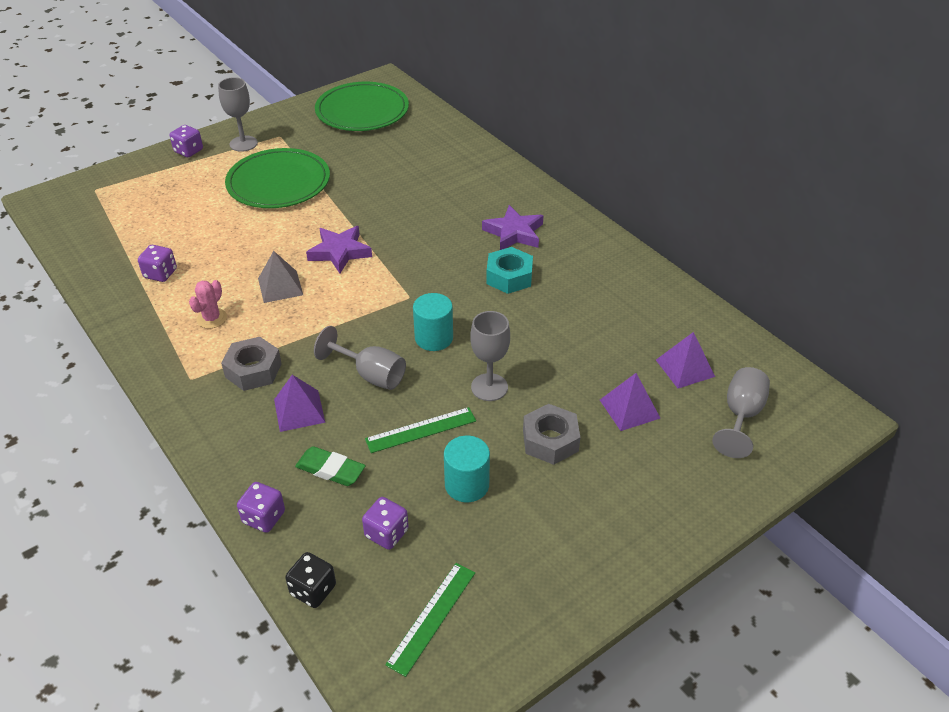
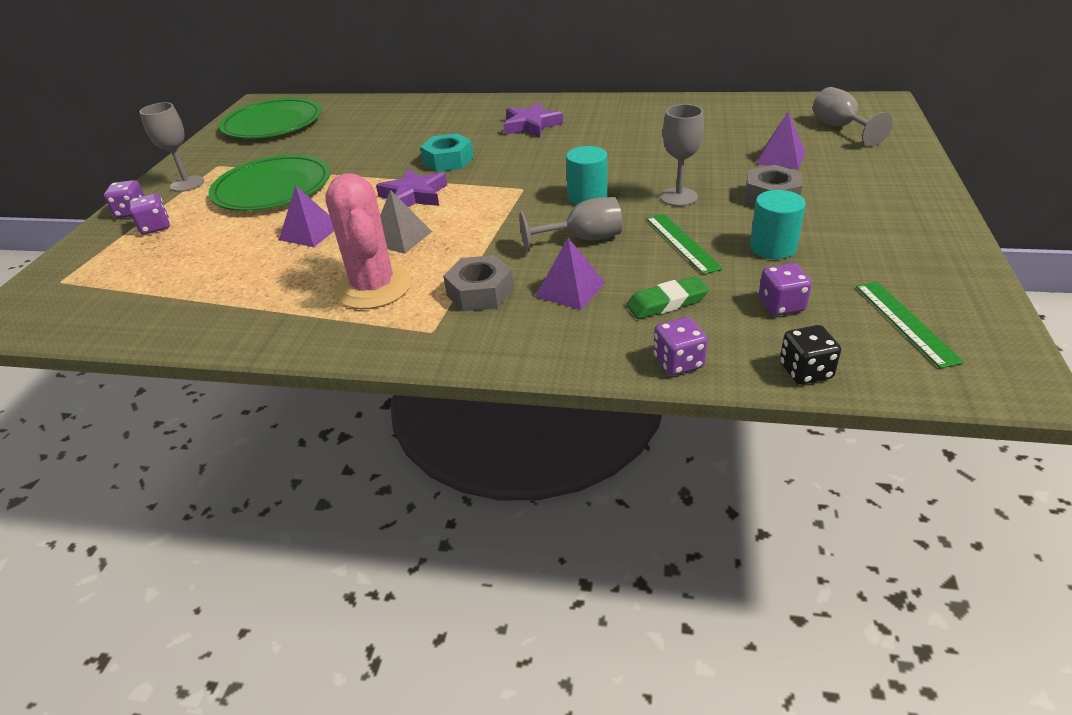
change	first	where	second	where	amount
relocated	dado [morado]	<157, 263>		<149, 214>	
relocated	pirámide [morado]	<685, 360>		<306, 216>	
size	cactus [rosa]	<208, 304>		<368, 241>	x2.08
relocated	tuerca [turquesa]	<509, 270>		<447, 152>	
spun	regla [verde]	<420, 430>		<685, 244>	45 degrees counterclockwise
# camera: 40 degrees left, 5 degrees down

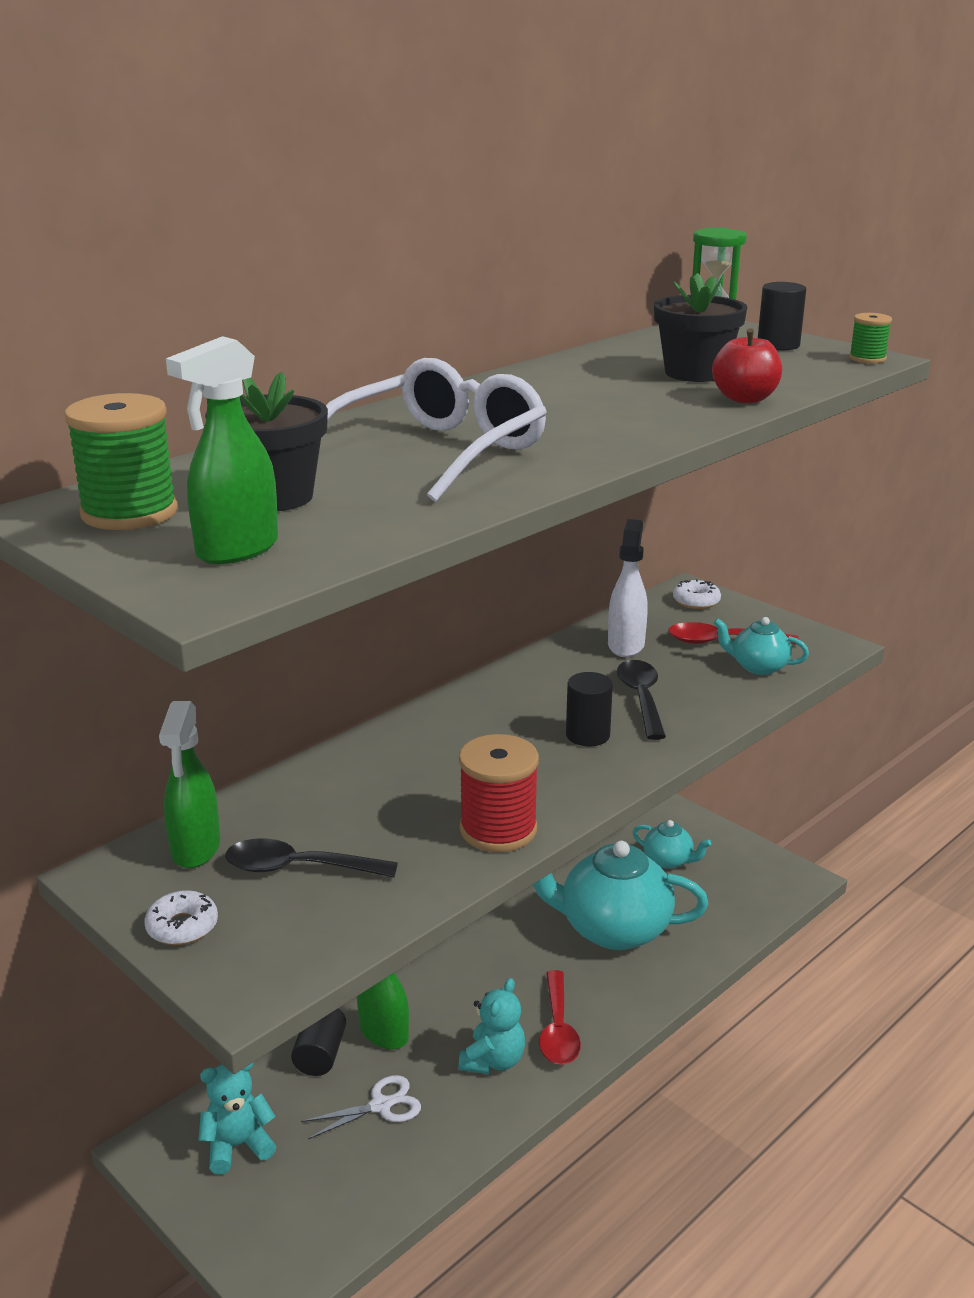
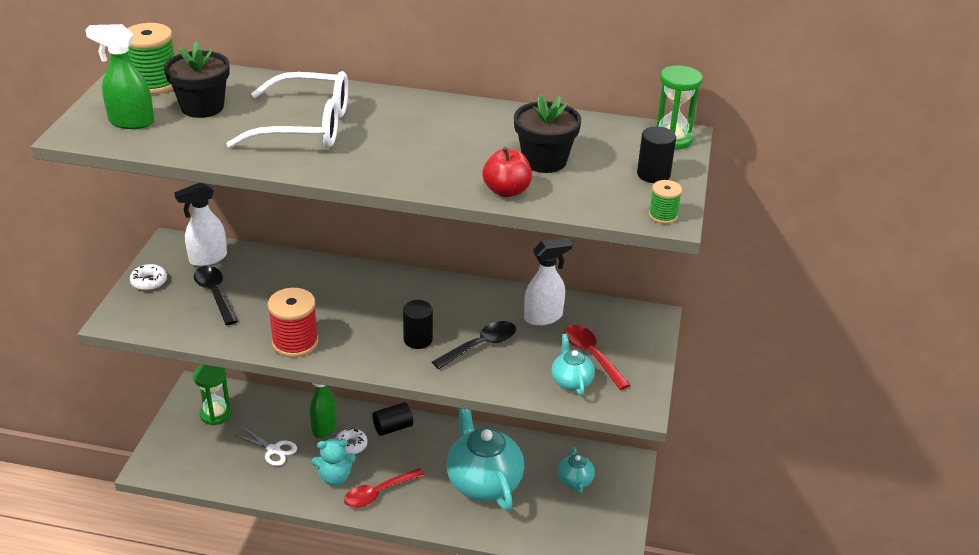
change	first	where	second	where	amount
colour	pulverizador [verde]	<189, 784>	pulverizador [blanco]	<200, 224>	
exchanged	osito [turquesa]	<237, 1118>	reloj de arena [verde]	<212, 395>	
relocated	rosquilla [blanco]	<697, 594>		<352, 441>	
relocated	cilindro [negro]	<318, 1042>		<392, 419>	
# camera: 55 degrees right, 10 degrees up

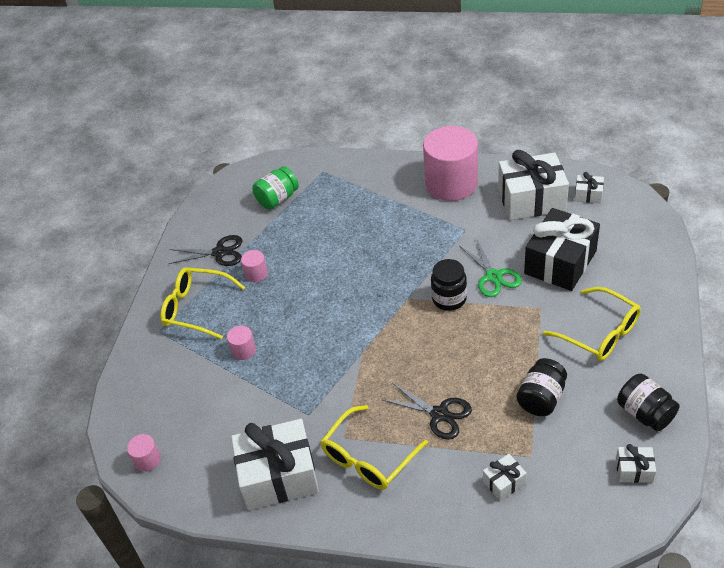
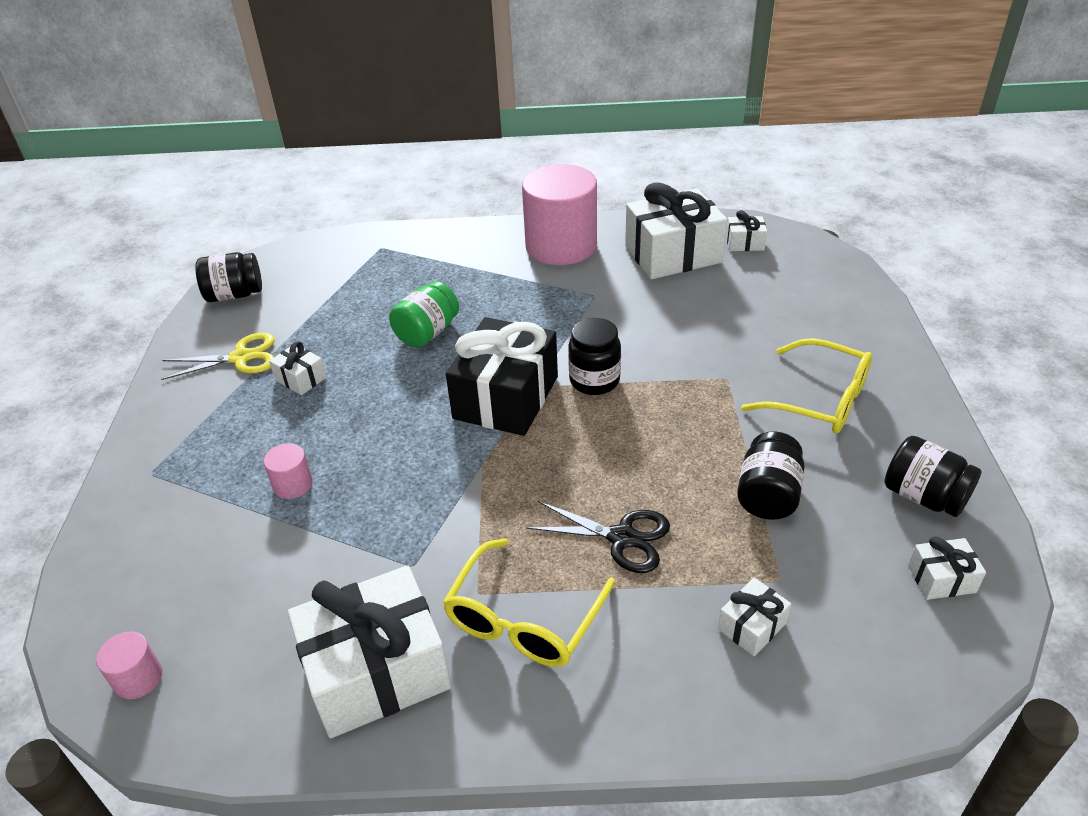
change	first	where	second	where	amount
colour	tijeras [negro]	<205, 250>	tijeras [amarillo]	<218, 356>	
appeared			tarro [negro]	<228, 277>	
exchanged	cilindro [rosa]	<254, 266>	regalo [blanco]	<298, 368>	
relocated	tarro [verde]	<275, 187>		<424, 314>	
relocated	regalo [negro]	<562, 249>		<502, 376>	
missing	gafas [amarillo]	<202, 303>			
missing	tijeras [verde]	<491, 267>			
# camera: 15 degrees left, 5 degrees down

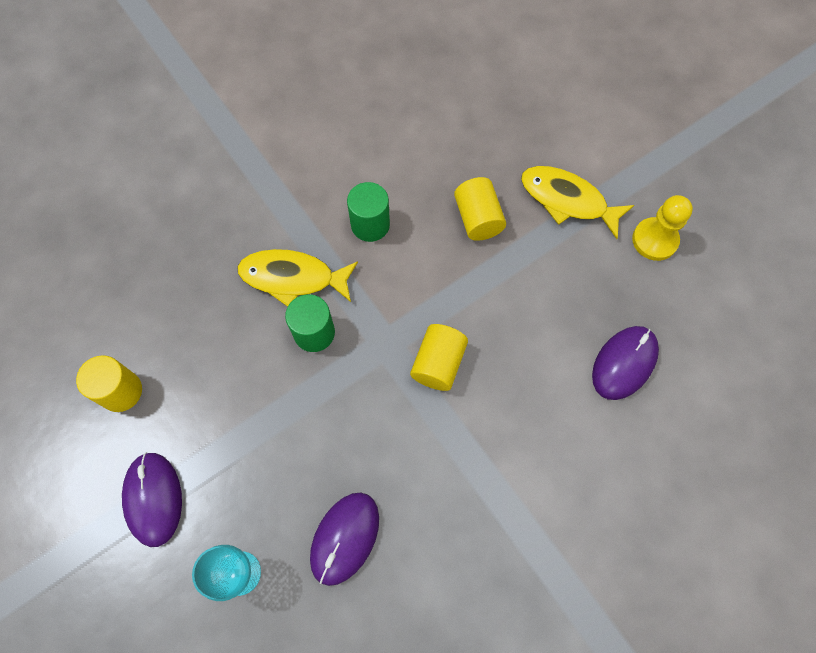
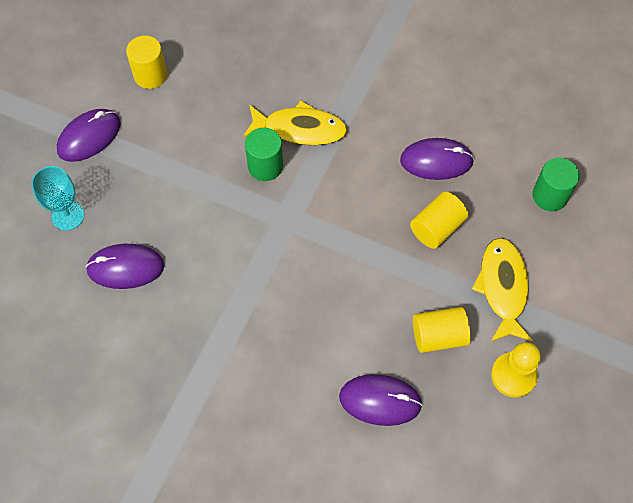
change	first	where	second	where	amount
spun	pez [amarillo]	<297, 278>		<295, 123>	120 degrees clockwise
appeared			ratón [morado]	<437, 159>	
relocated	cilindro [amarillo]	<439, 357>		<442, 330>	
relocated	cilindro [verde]	<368, 212>		<556, 184>	
# camera: 60 degrees right, 5 degrees down

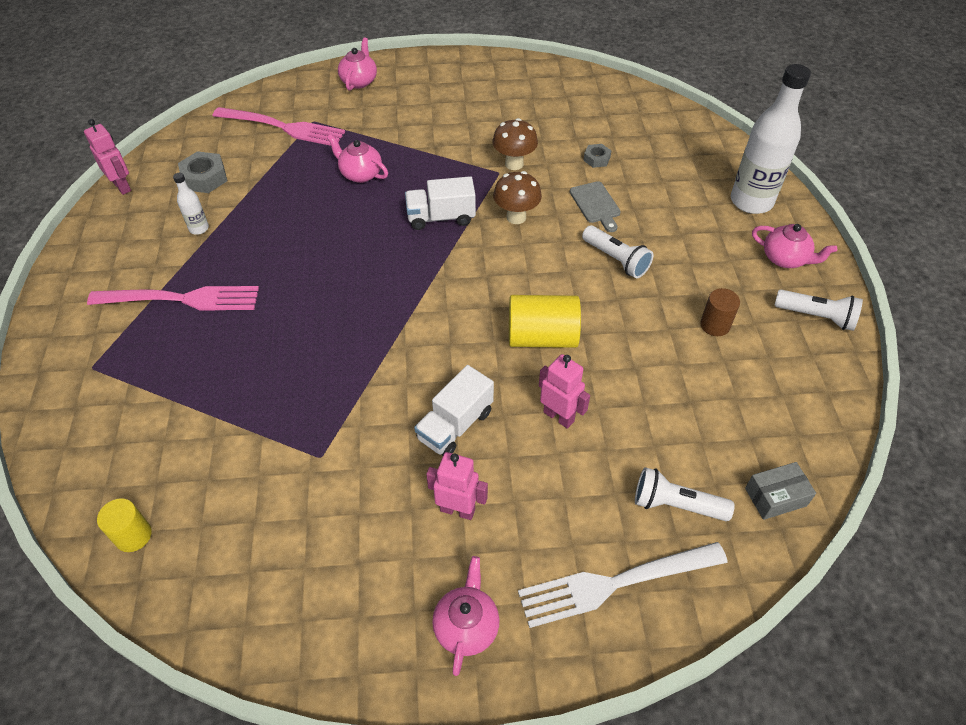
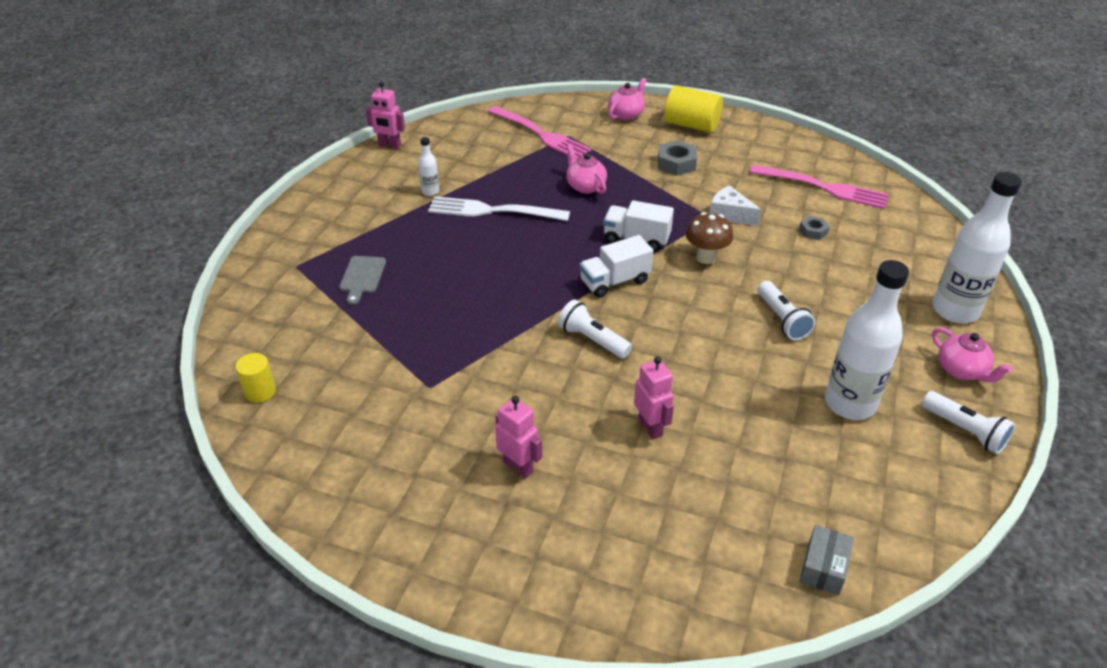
change	first	where	second	where	amount
relocated	tabla de cortar [gris]	<595, 206>		<362, 280>	
spun	robot [rosa]	<107, 157>		<385, 115>	120 degrees clockwise
relocated	tenedor [blanco]	<623, 585>		<499, 208>	
relocated	lámpara de mano [blanco]	<685, 494>		<595, 329>	
relocated	camión [blanco]	<454, 410>		<616, 266>	
relocated	tuerca [gris]	<202, 172>		<677, 158>	
relocated	cilindro [amarillo]	<545, 321>		<694, 109>	
exchanged	seta [marrón]	<515, 144>	queso [blanco]	<735, 205>	
relocated	tenedor [rosa]	<173, 298>		<819, 186>	
spun	caja [gris]	<780, 491>		<827, 560>	75 degrees counterclockwise
exchanged	cilindro [marrón]	<720, 312>	botella [blanco]	<867, 340>	
missing	tetera [rosa]	<466, 616>			
# camera: 25 degrees right, 10 degrees down

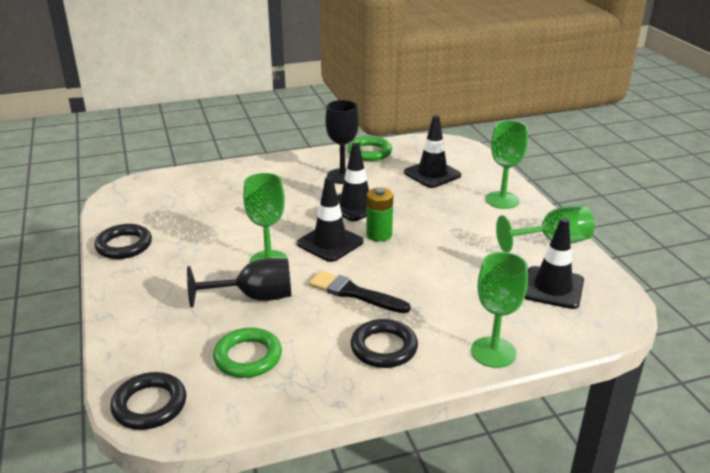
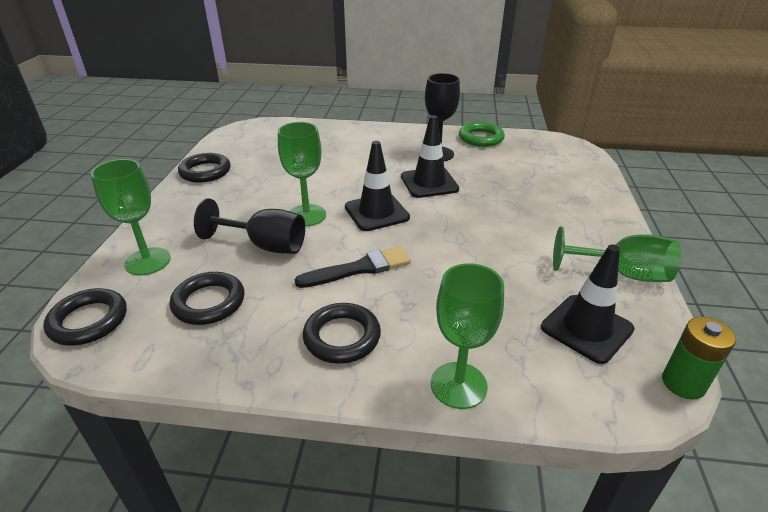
change	first	where	second	where	amount
relocated	copa [verde]	<507, 164>		<131, 217>	
colour	anillo [verde]	<247, 352>	anillo [negro]	<207, 298>	
spun	pincel [negro]	<359, 292>		<353, 267>	105 degrees clockwise
relocated	pila [verde]	<379, 215>		<699, 358>	
missing	cono de tráfico [negro]	<432, 151>			
# camera: 25 degrees right, 5 degrees up

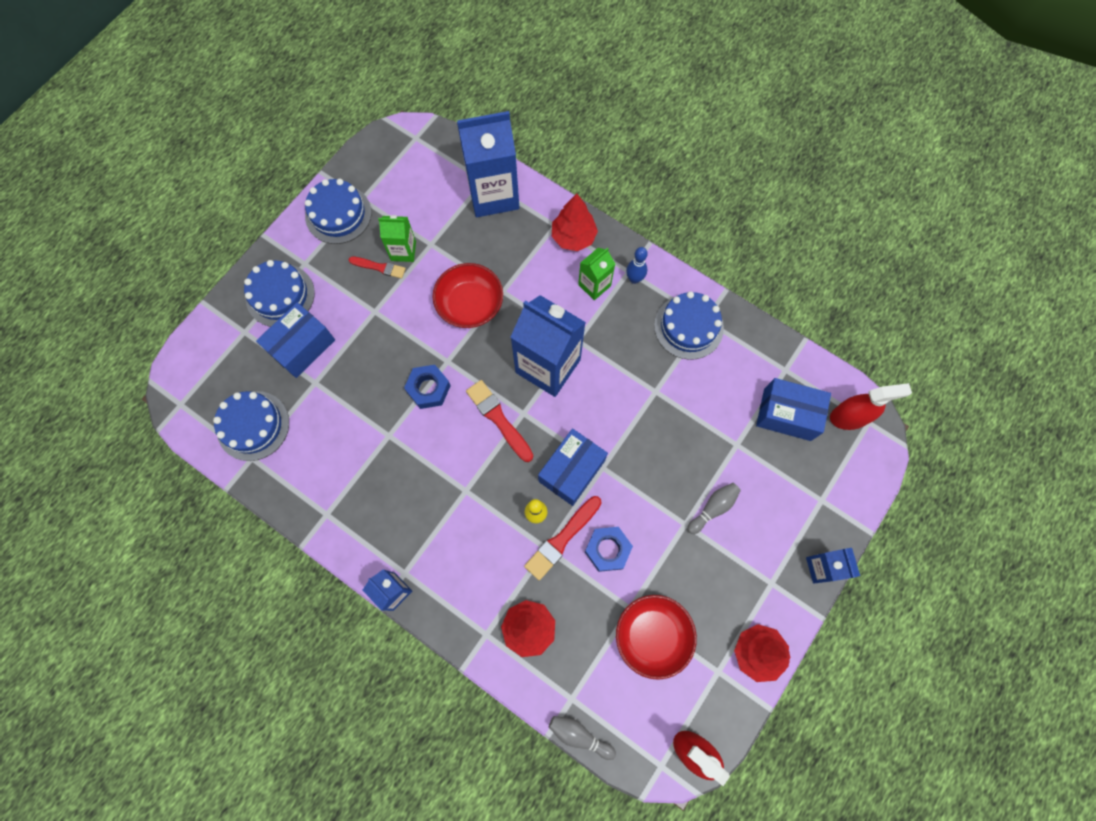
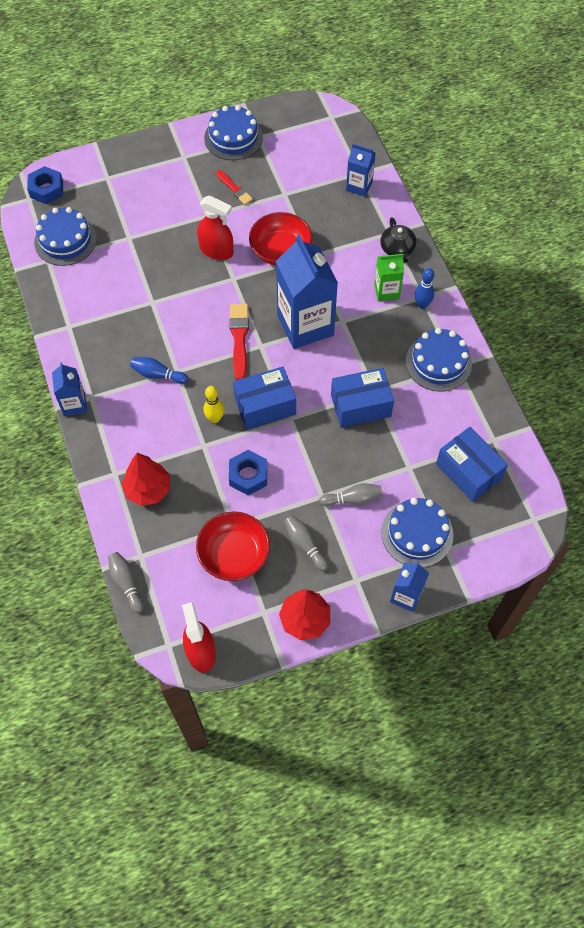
change	first	where	second	where	amount
relocated	tuerca [azul]	<427, 387>		<45, 185>	
appeared			bolo [azul]	<159, 370>	
relocated	pulverizador [rojo]	<871, 406>		<215, 227>	
appeared			bolo [gris]	<306, 543>	
relocated	caja [azul]	<295, 340>		<362, 398>	
size	cartón de leche [azul]	<488, 164>		<361, 170>	x0.51
exchanged	árbol [rojo]	<575, 222>	tetera [negro]	<398, 240>	
relocated	tarta [azul]	<279, 293>		<417, 532>	
missing	cartón de leche [verde]	<397, 238>			
missing	pincel [rojo]	<562, 538>			
# camera: 35 degrees right, 10 degrees down

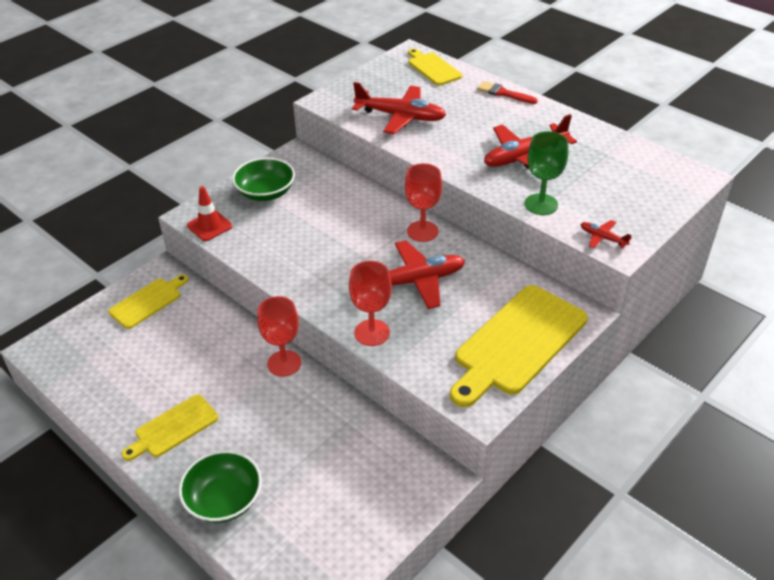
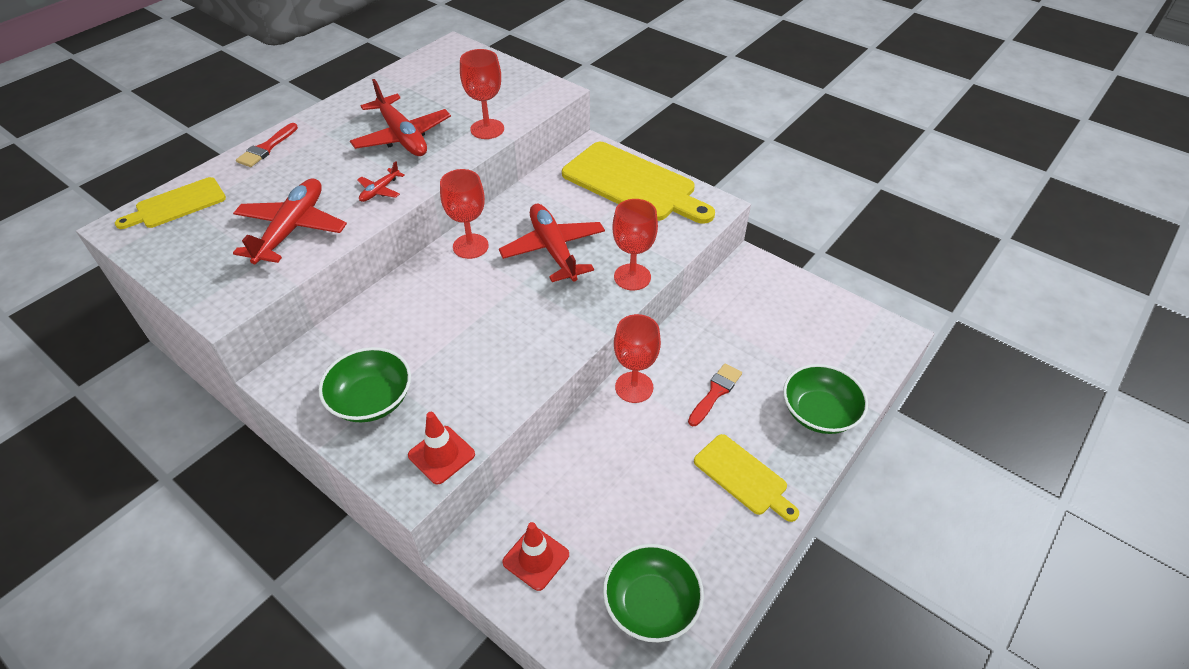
change	first	where	second	where	amount
relocated	avión [rojo]	<606, 234>		<381, 181>	
colour	copa [verde]	<546, 173>	copa [rojo]	<482, 94>	
exchanged	tabla de cortar [amarillo]	<148, 301>	cono de tráfico [rojo]	<535, 556>	
appeared			cuenco [verde]	<653, 593>	
appeared			pincel [rojo]	<715, 394>	
# camera: 95 degrees left, 5 degrees up

